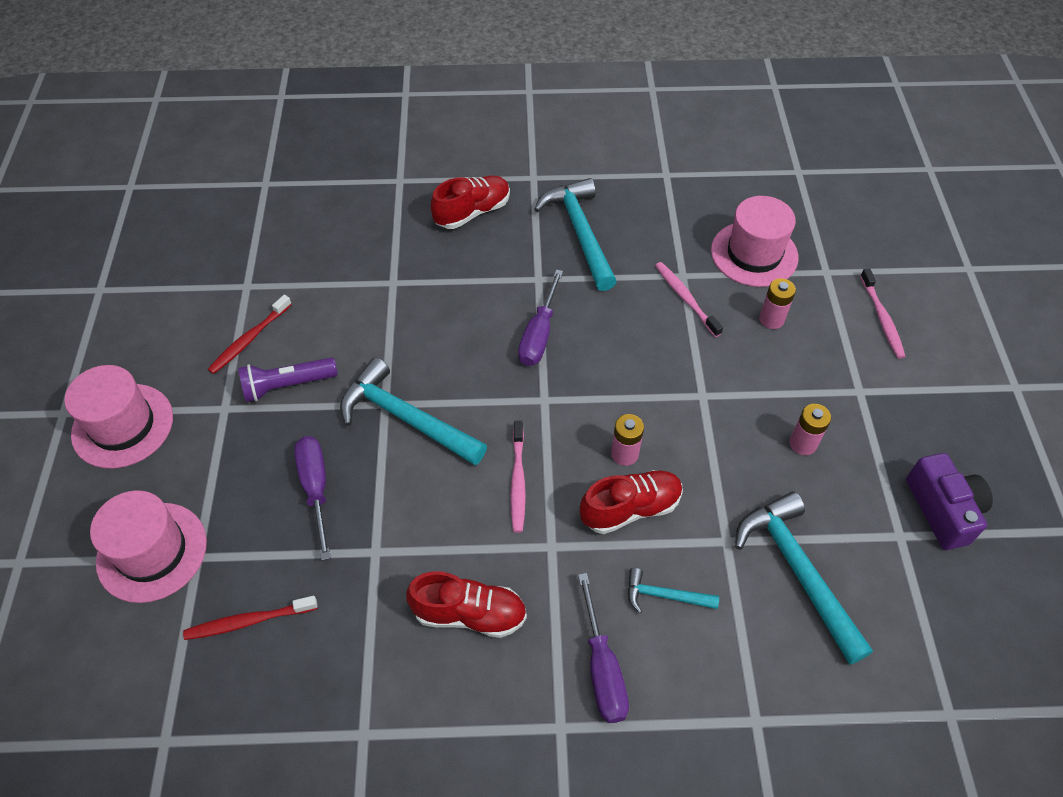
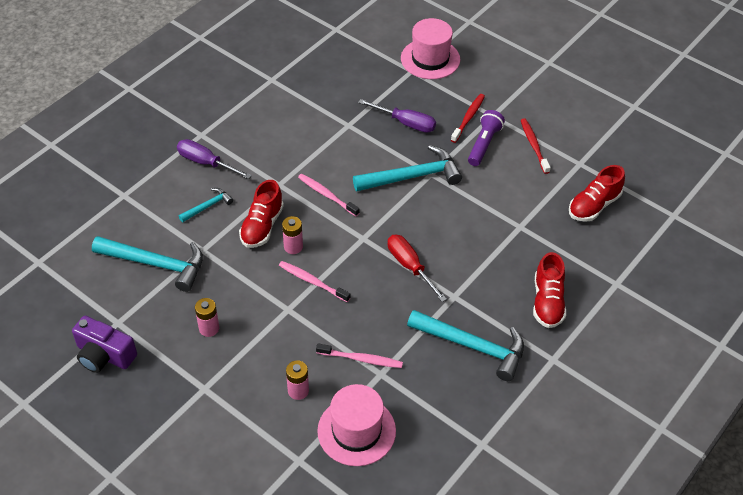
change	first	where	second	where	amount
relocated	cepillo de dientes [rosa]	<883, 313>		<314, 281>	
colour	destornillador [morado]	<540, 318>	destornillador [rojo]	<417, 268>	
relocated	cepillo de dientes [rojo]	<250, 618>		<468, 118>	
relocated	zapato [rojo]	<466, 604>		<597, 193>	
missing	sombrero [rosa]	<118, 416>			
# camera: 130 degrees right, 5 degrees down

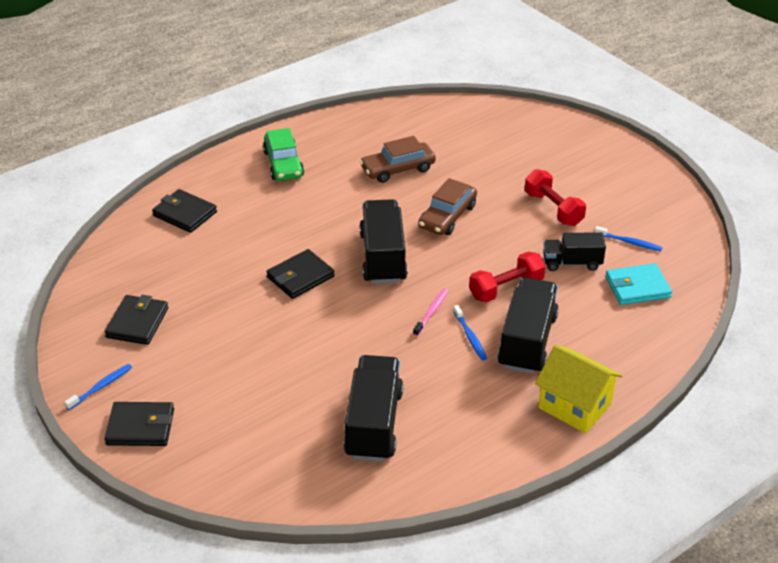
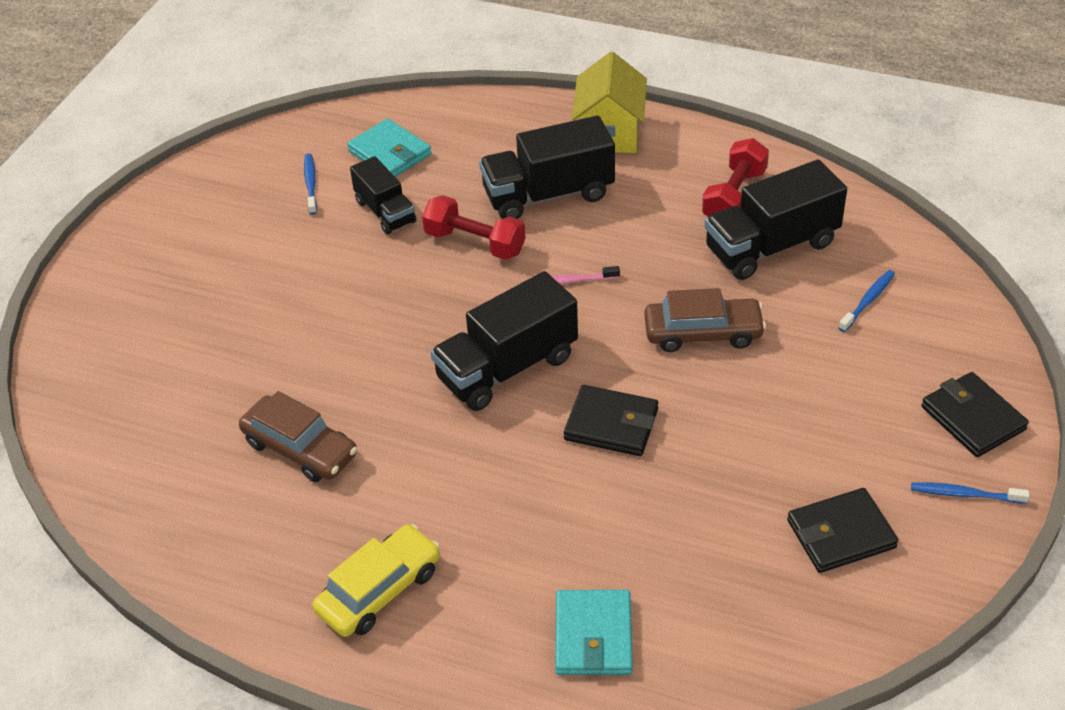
change	first	where	second	where	amount
colour	coche [verde]	<283, 154>	coche [amarillo]	<376, 580>	
colour	cartera [negro]	<184, 211>	cartera [turquesa]	<594, 632>	
relocated	coche [marrón]	<447, 206>		<705, 320>	
relocated	mancuerna [rojo]	<555, 197>		<735, 177>	
relocated	cepillo de dientes [azul]	<470, 333>		<867, 301>	
# camera: 120 degrees left, 5 degrees up

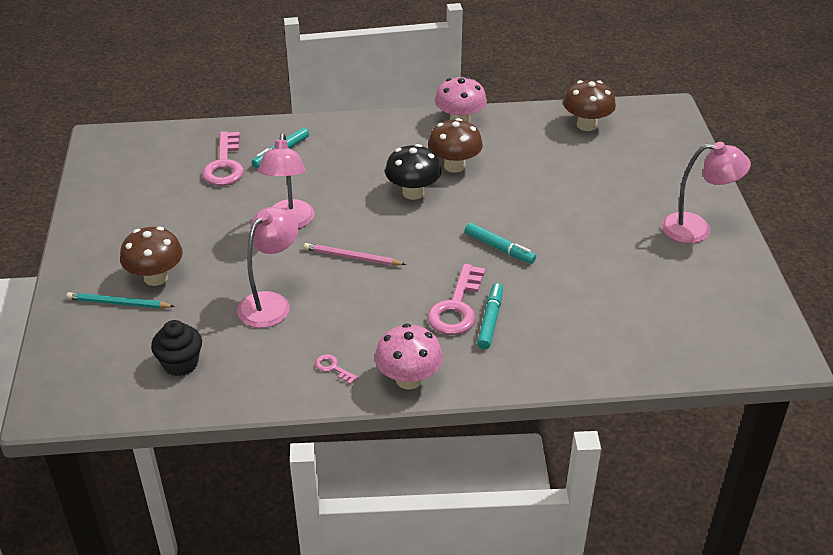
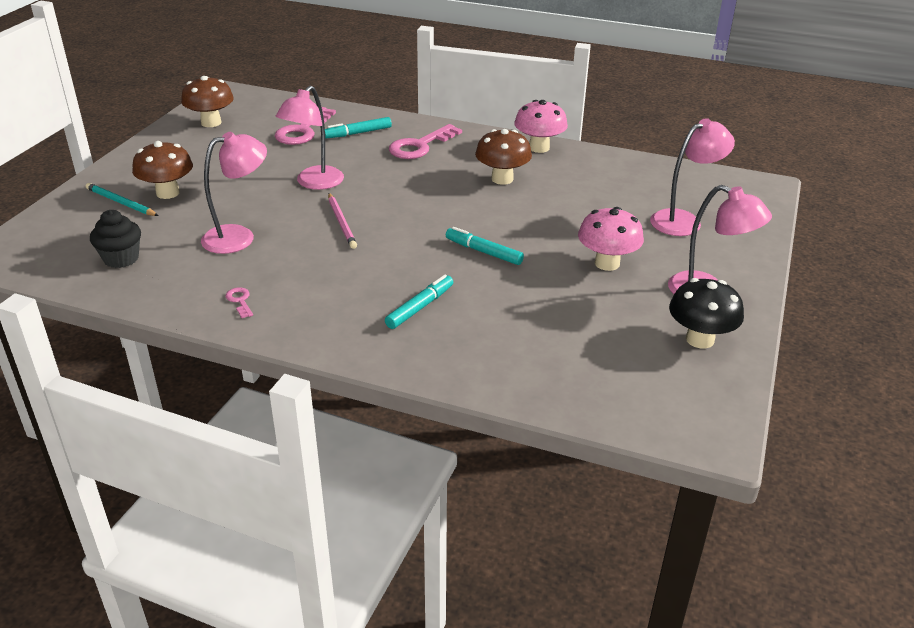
change	first	where	second	where	amount
relocated	seta [marrón]	<589, 105>		<207, 101>	
spun	lápiz [rosa]	<355, 254>		<342, 221>	150 degrees counterclockwise
relocated	llave [rosa]	<456, 299>		<425, 141>	
spun	rotulador [turquesa]	<500, 243>		<485, 246>	150 degrees clockwise
relocated	seta [rosa]	<409, 356>		<611, 239>	
appeared			lámpara [rosa]	<692, 177>	
relocated	seta [negro]	<413, 172>		<706, 313>	
# camera: 25 degrees right, 5 degrees down

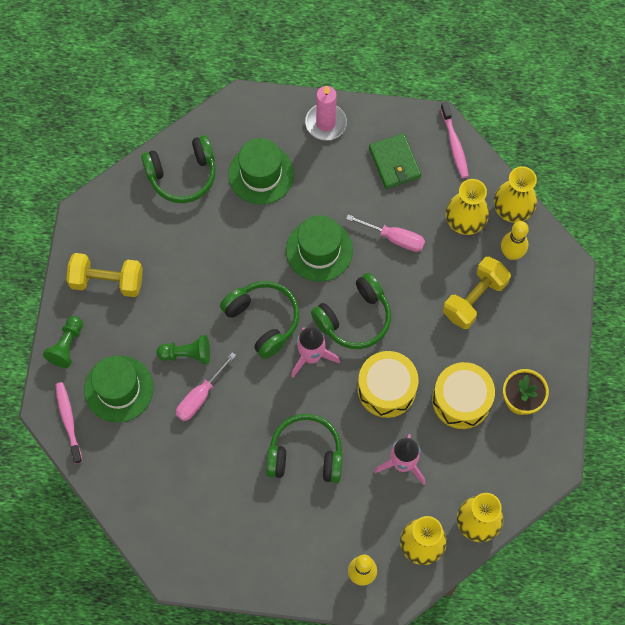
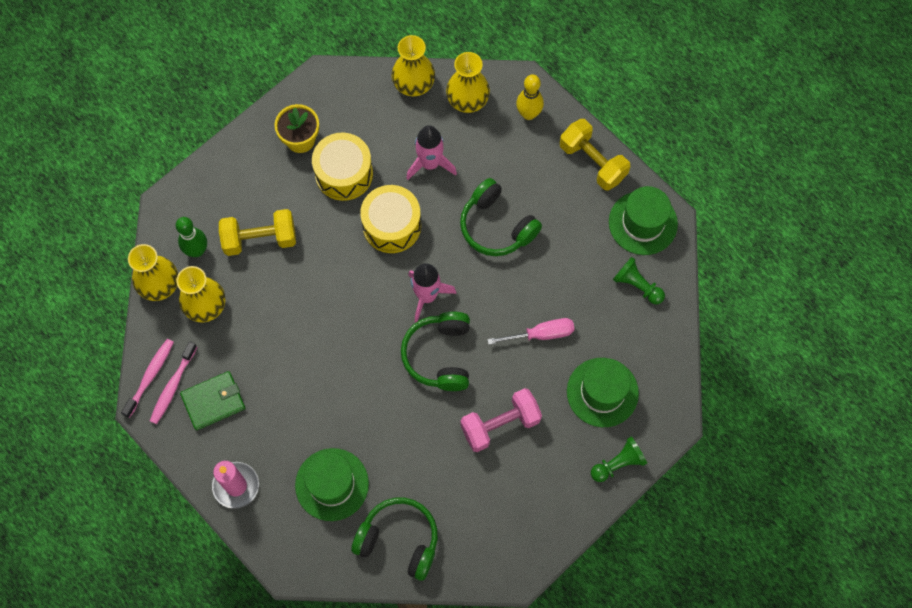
change	first	where	second	where	amount
relocated	cepillo de dientes [rosa]	<69, 423>		<173, 382>	
colour	bolo [amarillo]	<515, 240>	bolo [verde]	<191, 237>	
spun	cartera [verde]	<395, 161>		<212, 400>	45 degrees clockwise
appeared			mancuerna [rosa]	<501, 420>	
relocated	mancuerna [amarillo]	<104, 275>		<595, 154>	
relocated	sombrero [verde]	<319, 248>		<643, 220>	
relocated	peón [verde]	<183, 349>		<639, 280>	
missing	auriculares [verde]	<351, 311>			
missing	destornillador [rosa]	<385, 233>			
# camera: 140 degrees left, 0 degrees up

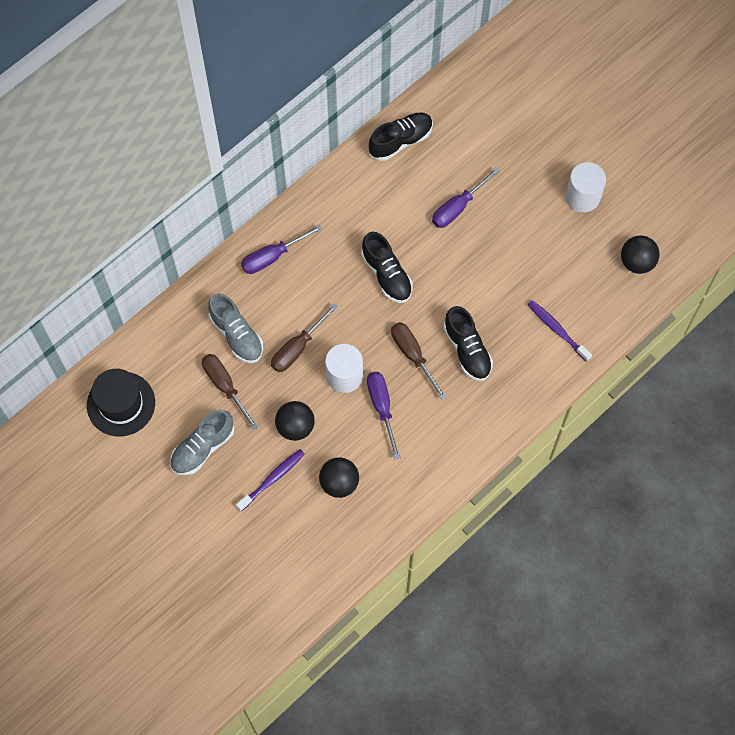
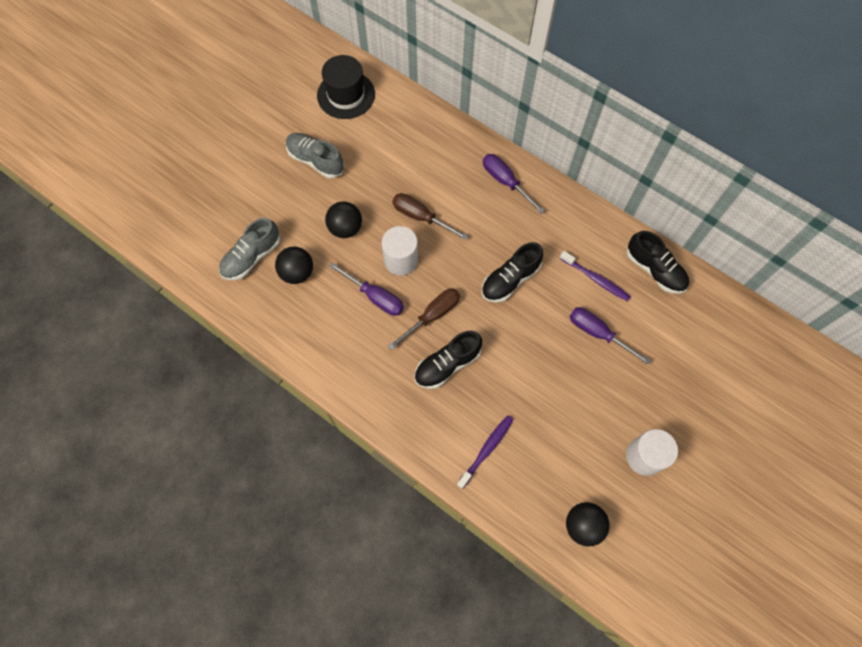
change	first	where	second	where	amount
relocated	zapato [gris]	<235, 328>		<249, 249>	
spun	destornillador [morado]	<383, 415>		<366, 289>	60 degrees clockwise
relocated	cepillo de dientes [morado]	<270, 480>		<595, 276>	
missing	destornillador [marrón]	<230, 392>			
# camera: 80 degrees right, 0 degrees up

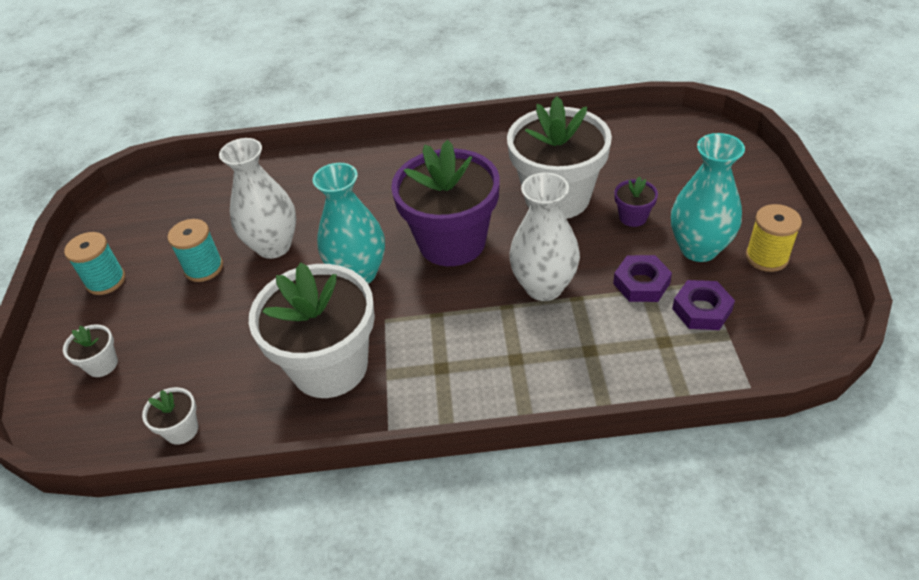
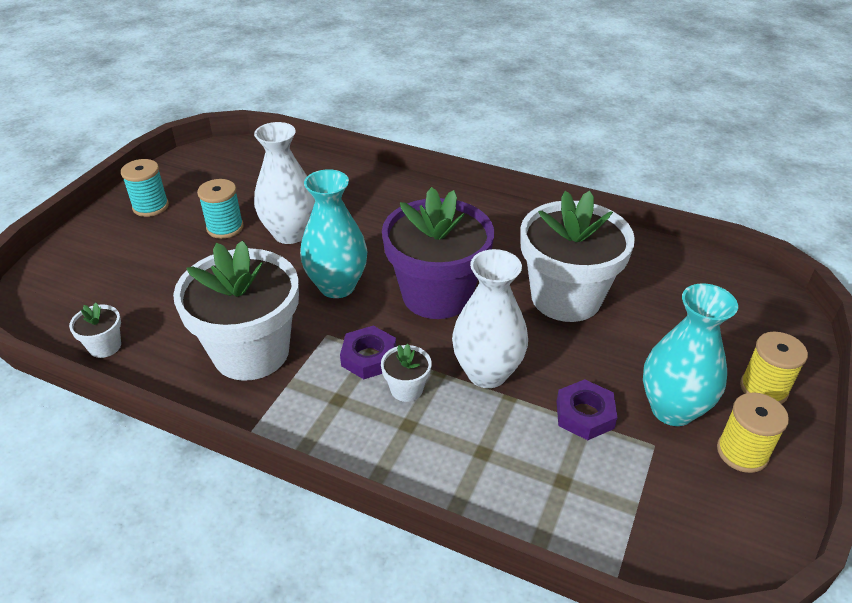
change	first	where	second	where	amount
relocated	tuerca [morado]	<703, 305>		<368, 352>	
relocated	maceta [blanco]	<90, 350>		<406, 373>	
appeared			carrete [amarillo]	<774, 368>	
missing	maceta [morado]	<636, 201>			
# camera: 25 degrees right, 5 degrees down

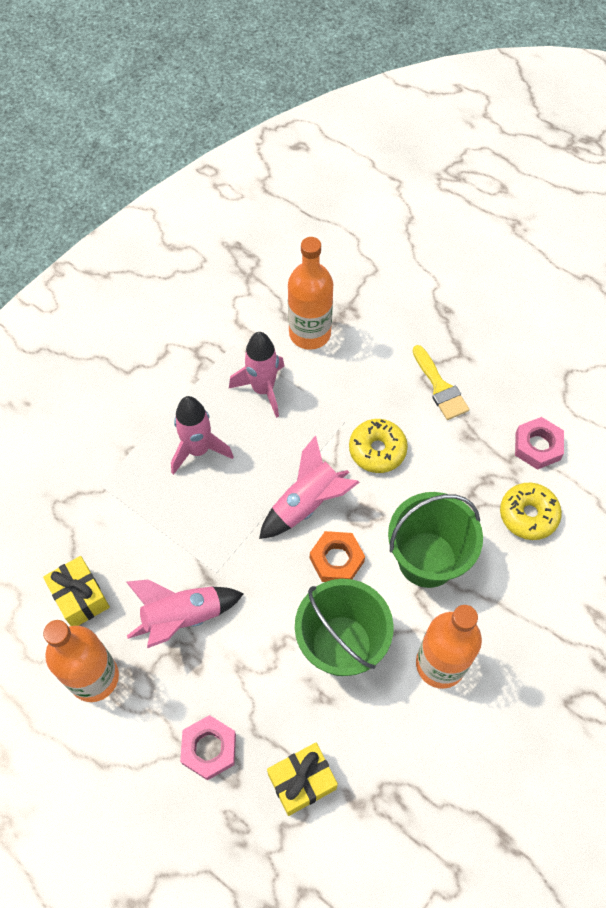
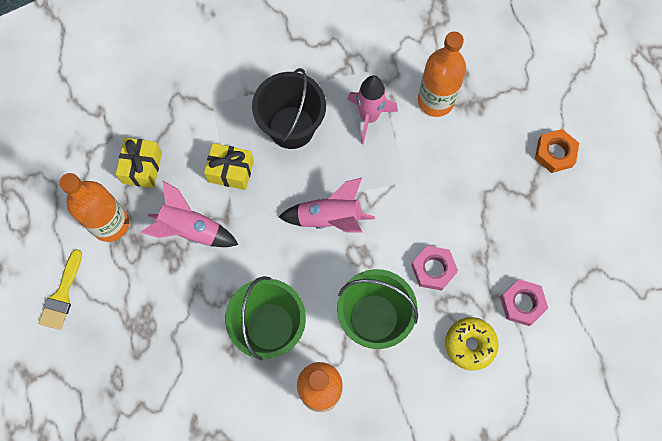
change	first	where	second	where	amount
relocated	pincel [amarillo]	<441, 382>		<60, 289>	
relocated	regalo [amarillo]	<302, 779>		<229, 166>	
exchanged	cohete [rosa]	<202, 435>	balde [negro]	<289, 108>	
relocated	tuerca [rosa]	<208, 747>		<434, 268>	
relocated	tuerca [naranja]	<337, 556>		<557, 151>	
missing	rosquilla [amarillo]	<378, 446>			
# camera: 40 degrees right, 10 degrees up

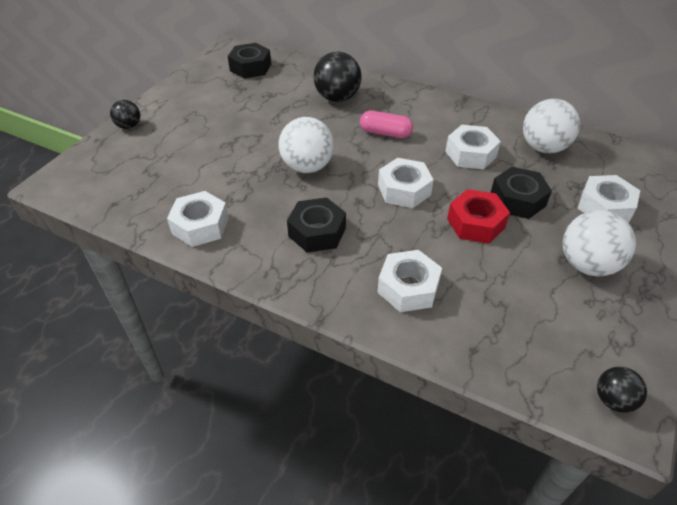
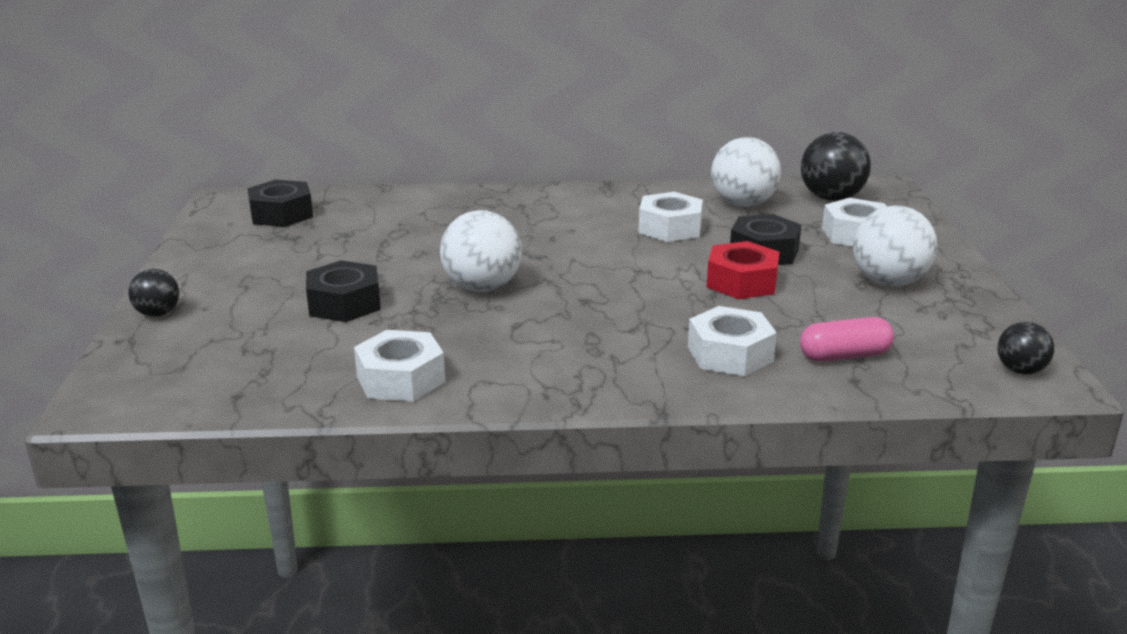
change	first	where	second	where	amount
relocated	tuerca [negro]	<316, 225>		<343, 291>	
relocated	cápsula [rosa]	<386, 124>		<847, 339>	
relocated	pelota [negro]	<337, 77>		<836, 166>	
missing	tuerca [blanco]	<406, 183>			
# camera: 30 degrees left, 20 degrees down

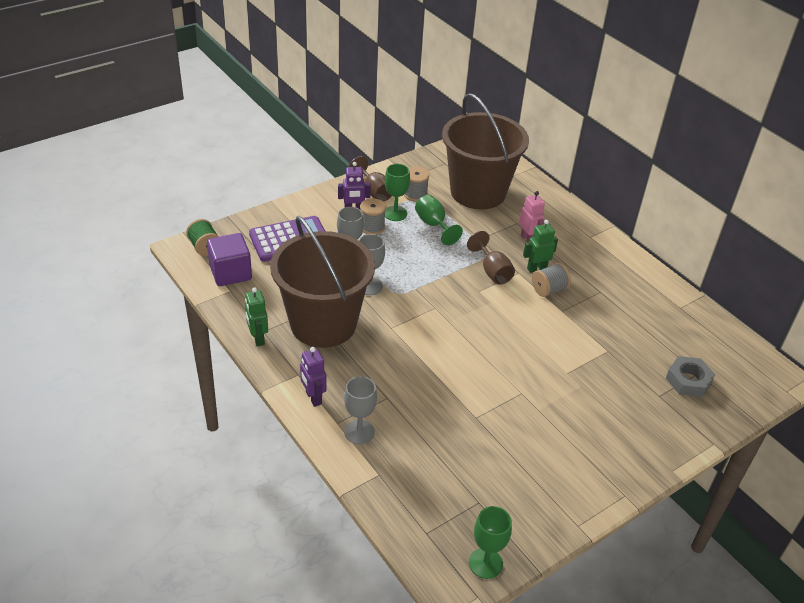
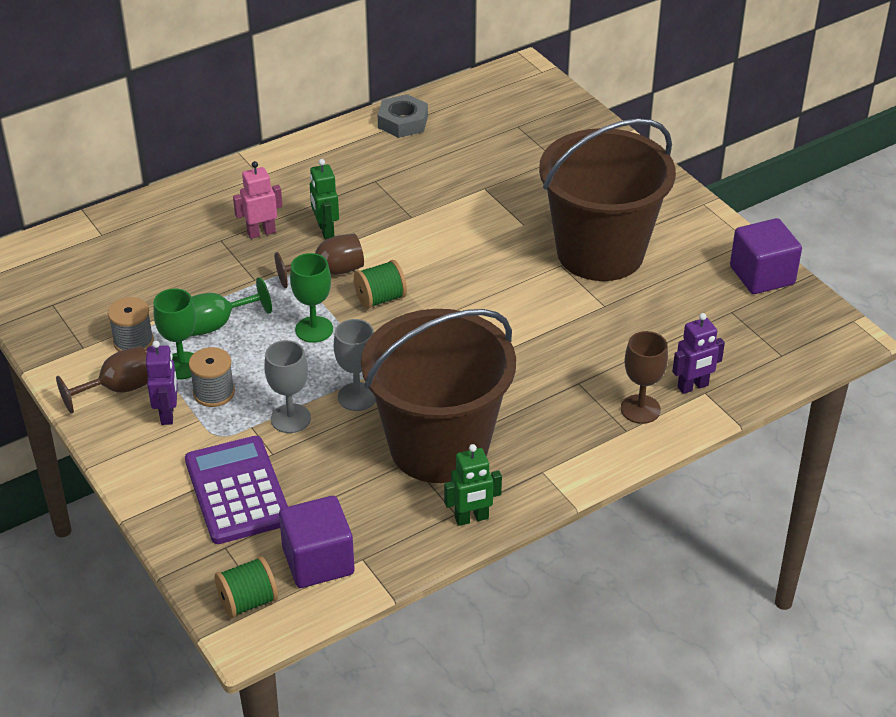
change	first	where	second	where	amount
relocated	copa [verde]	<490, 542>		<311, 298>	
appeared			carrete [verde]	<380, 284>	
relocated	tuerca [gris]	<690, 376>		<403, 116>	
relocated	balde [marrón]	<485, 151>		<607, 199>	
colour	copa [gris]	<360, 410>	copa [marrón]	<644, 377>	
relocated	robot [morado]	<313, 377>		<698, 353>	
appeared			cubo [morado]	<766, 256>	
missing	carrete [gris]	<551, 280>			
# camera: 85 degrees left, 0 degrees up

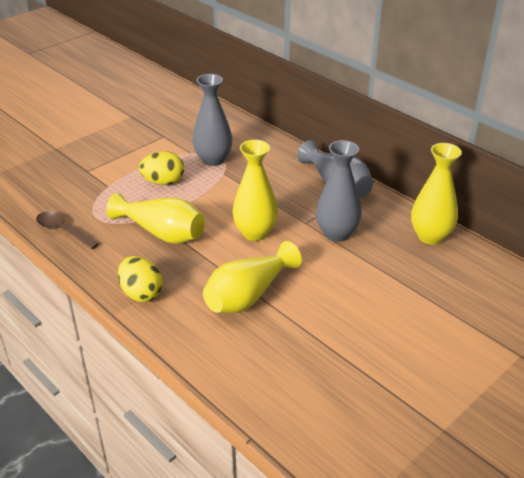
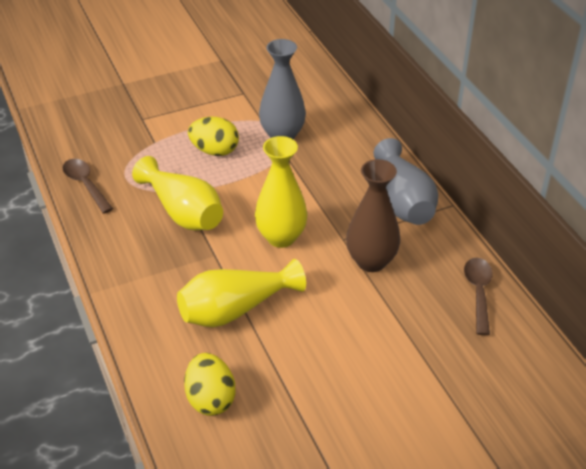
change	first	where	second	where	amount
relocated	huevo [amarillo]	<140, 279>		<210, 384>	
colour	florero [gris]	<339, 191>	florero [marrón]	<373, 215>	
exchanged	florero [amarillo]	<436, 194>	cuchara [marrón]	<478, 296>	
# camera: 20 degrees right, 5 degrees up

